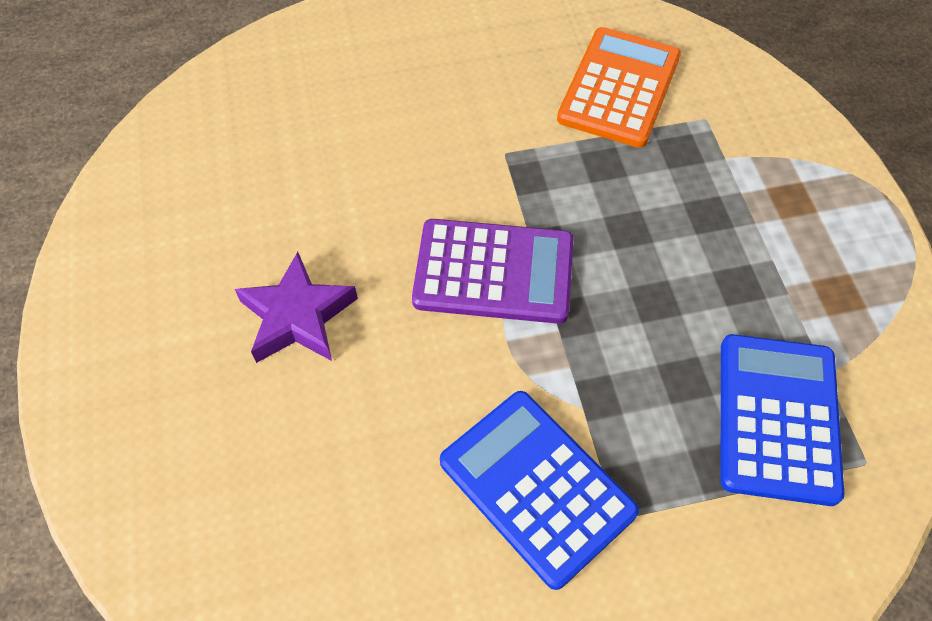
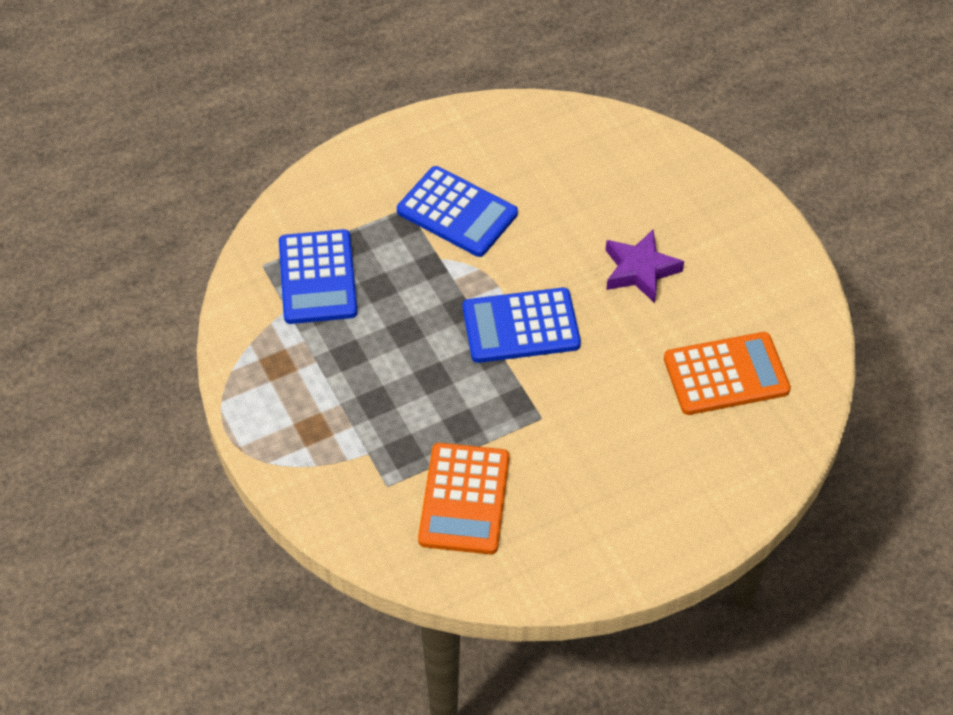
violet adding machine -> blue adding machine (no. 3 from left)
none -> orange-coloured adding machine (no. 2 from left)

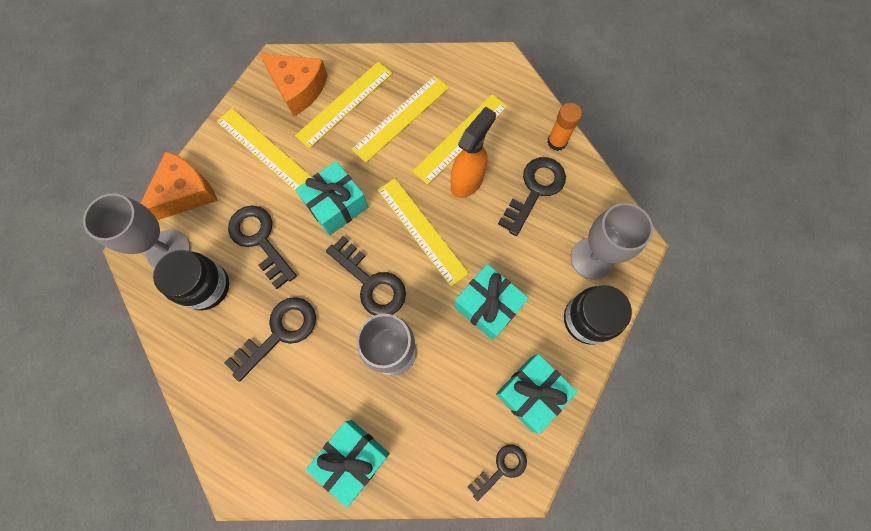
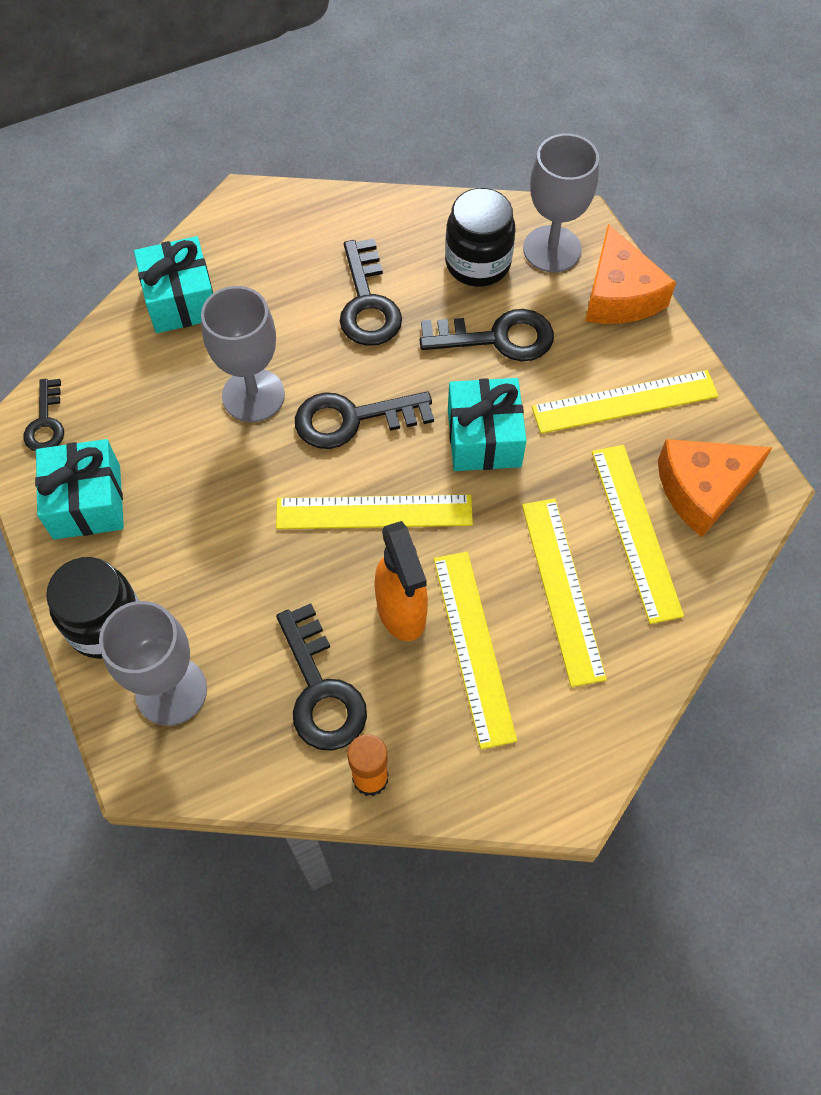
turquoise present (no. 3 from left) -> none

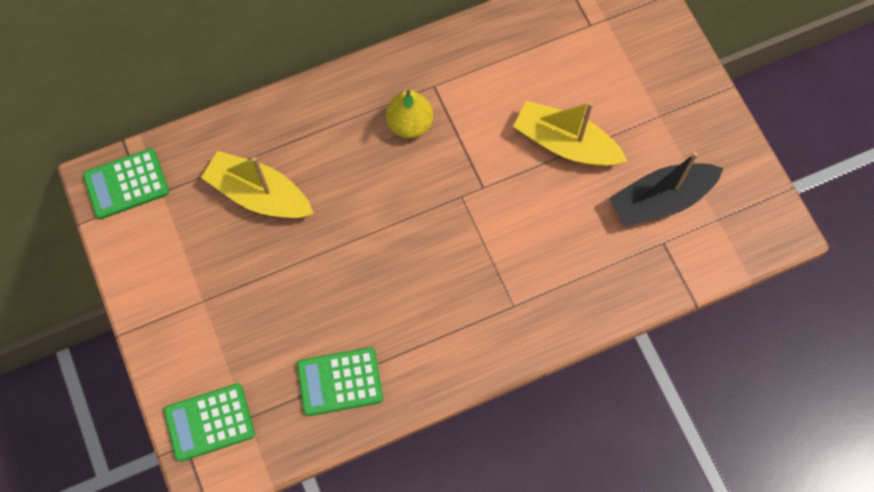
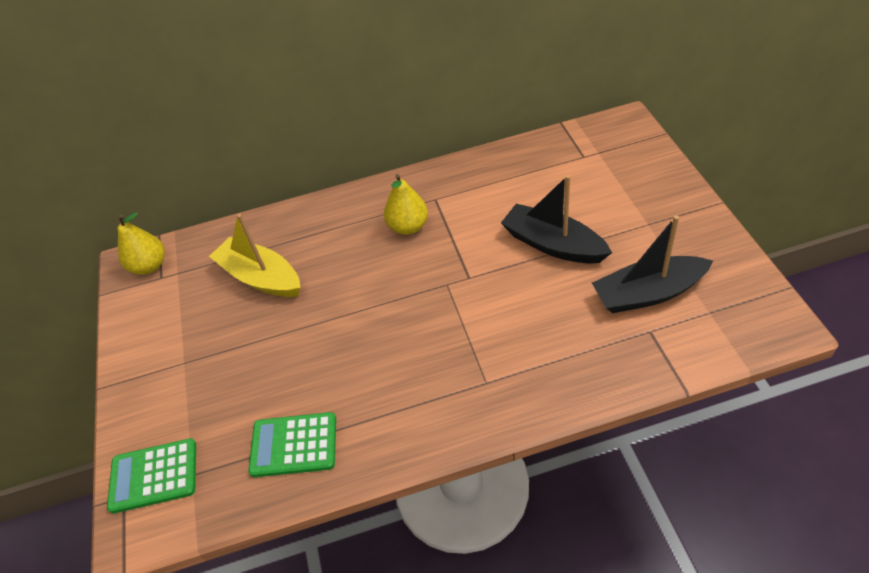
leaf-green adding machine (no. 1 from left) -> yellow pear fruit (no. 1 from left)
yellow sailboat (no. 2 from left) -> black sailboat (no. 1 from left)

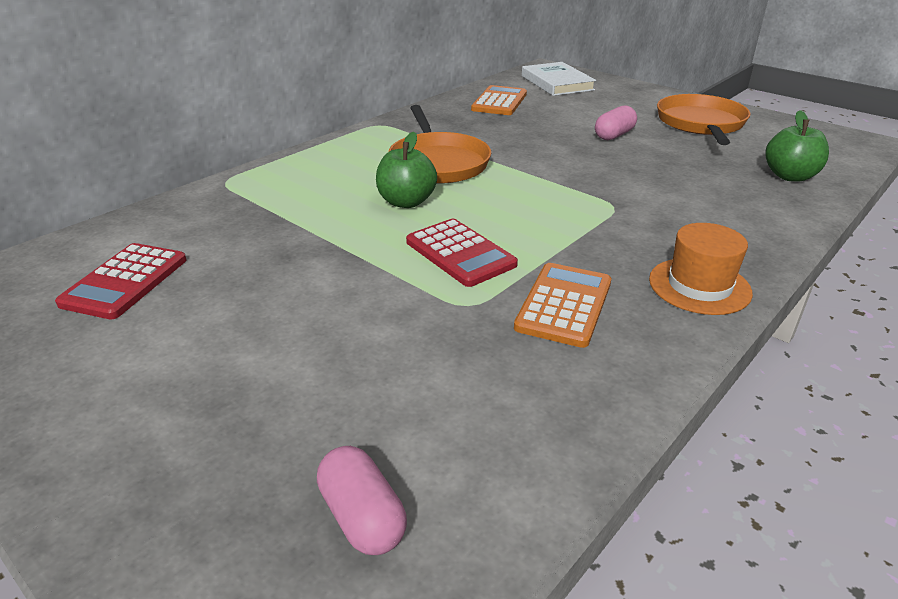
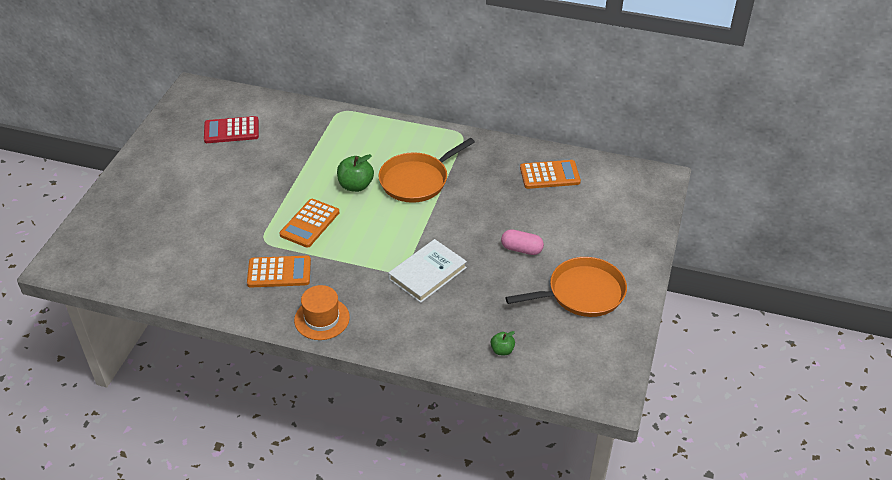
pink pill shape (no. 1 from left) -> none
red adding machine (no. 2 from left) -> orange-coloured adding machine (no. 2 from left)
snow-white hardcover, shifted
leaf-green apple (no. 2 from left), x0.57

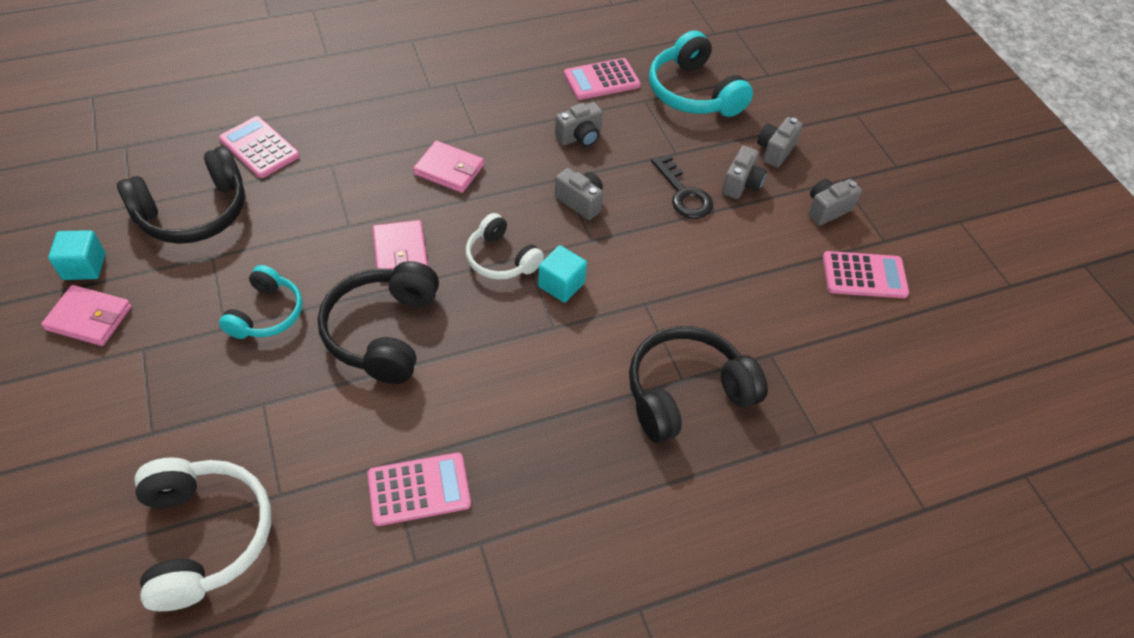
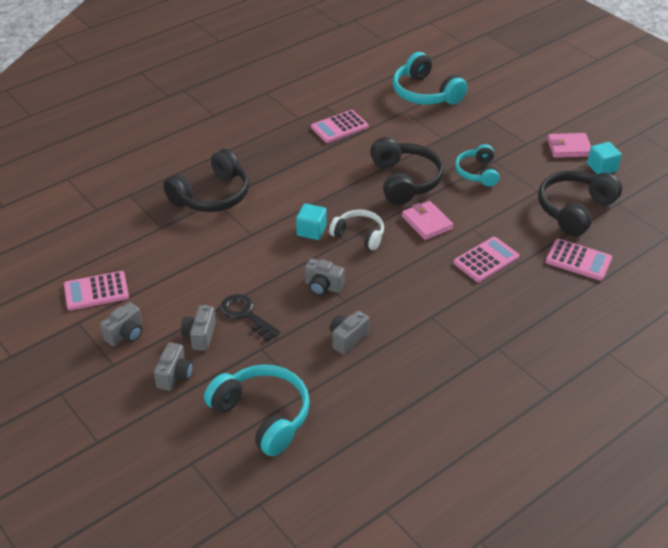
snow-white headphones (no. 1 from left) -> turquoise headphones (no. 2 from left)
pink billfold (no. 3 from left) -> none
pink adding machine (no. 3 from left), shifted

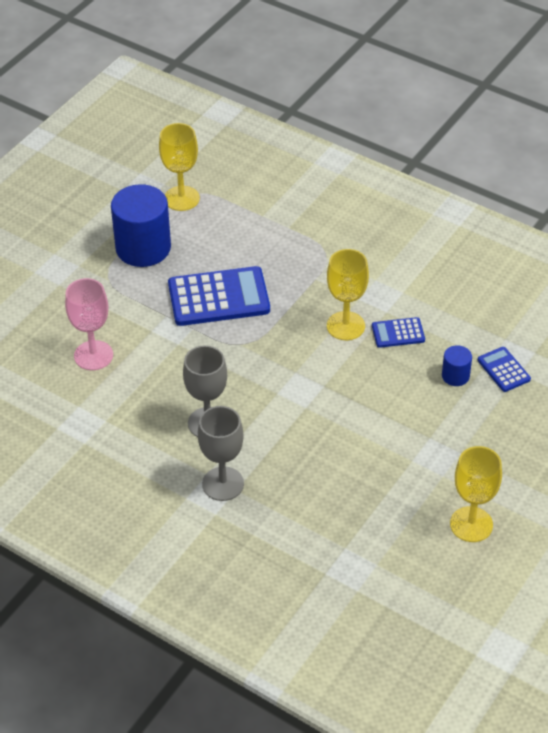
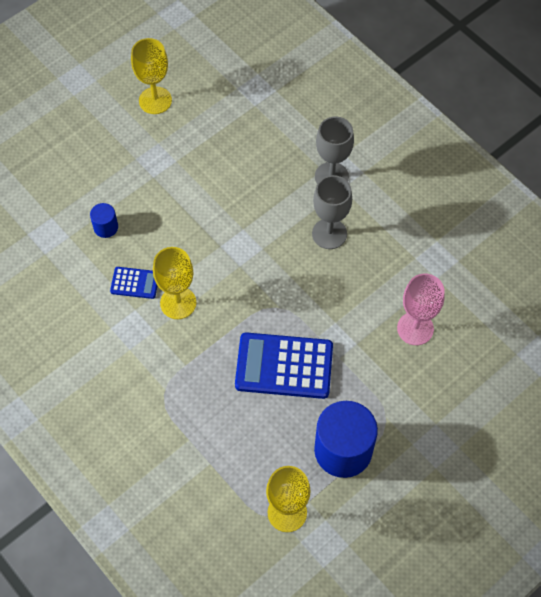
blue adding machine (no. 3 from left) -> none

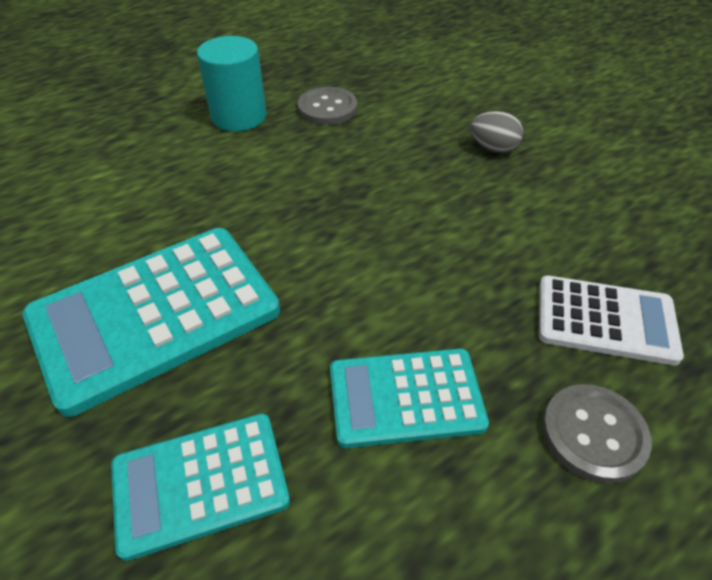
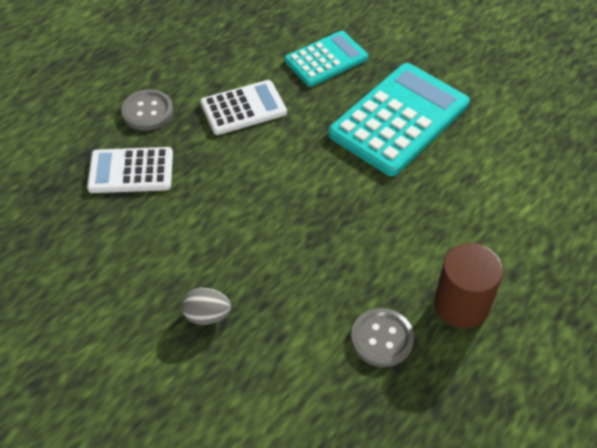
turquoise cylinder shape -> brown cylinder shape
turquoise adding machine (no. 3 from left) -> snow-white adding machine (no. 2 from left)

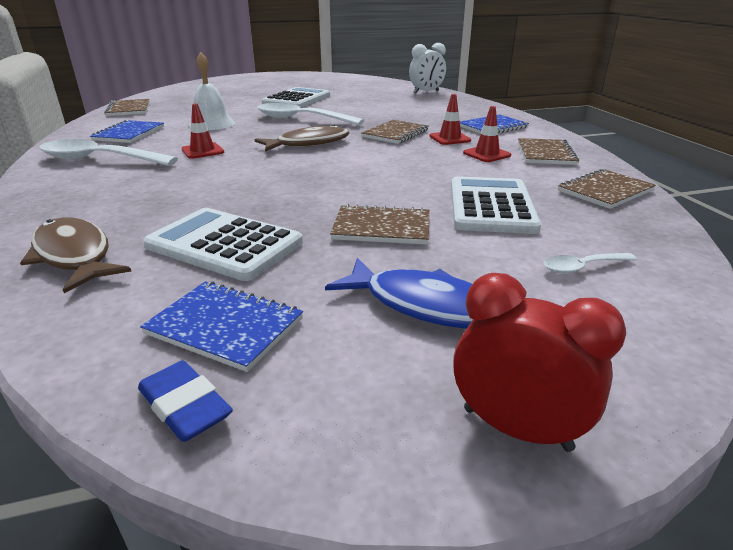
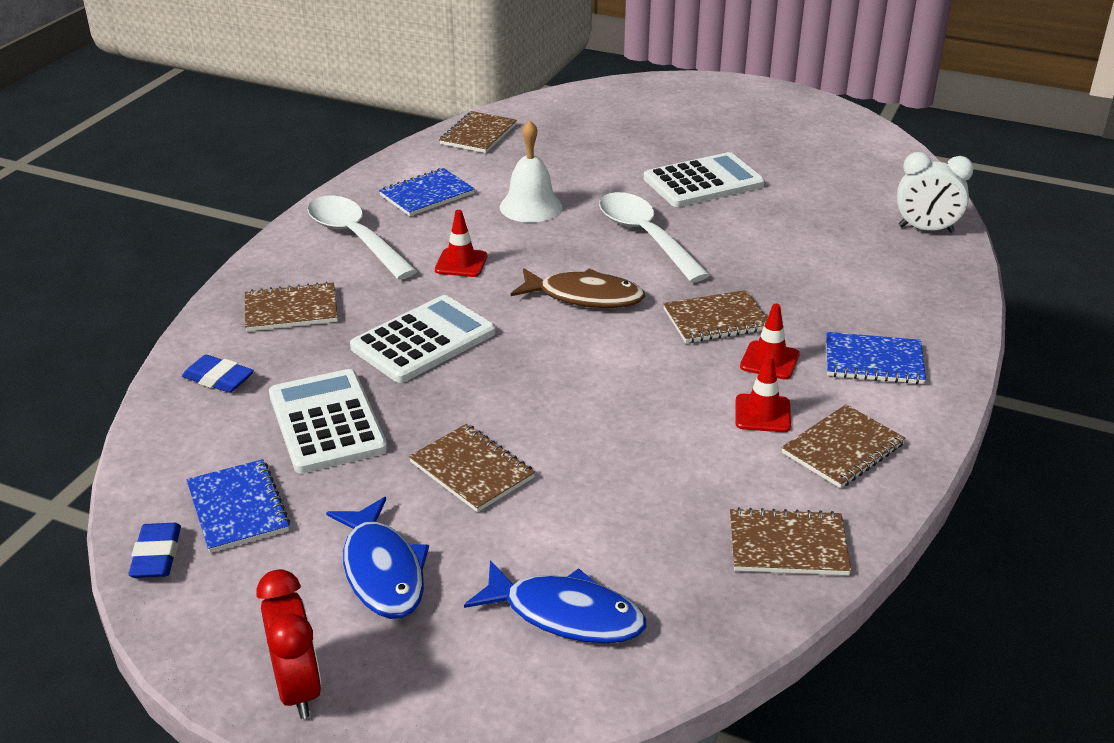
brown toy fish (no. 1 from left) -> blue gum eraser (no. 2 from left)
snow-white adding machine (no. 3 from left in the first image) -> snow-white adding machine (no. 2 from left), shifted
snow-white spoon (no. 3 from left) -> blue toy fish (no. 2 from left)
none -> brown notepad (no. 1 from left)

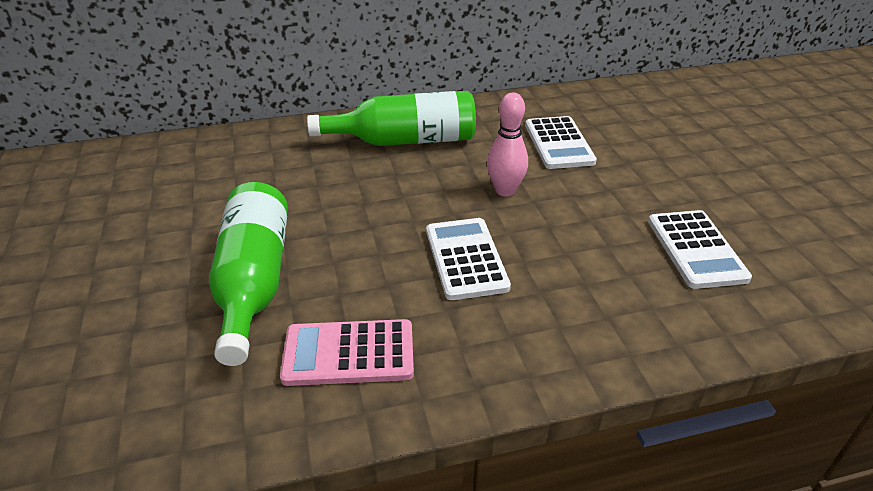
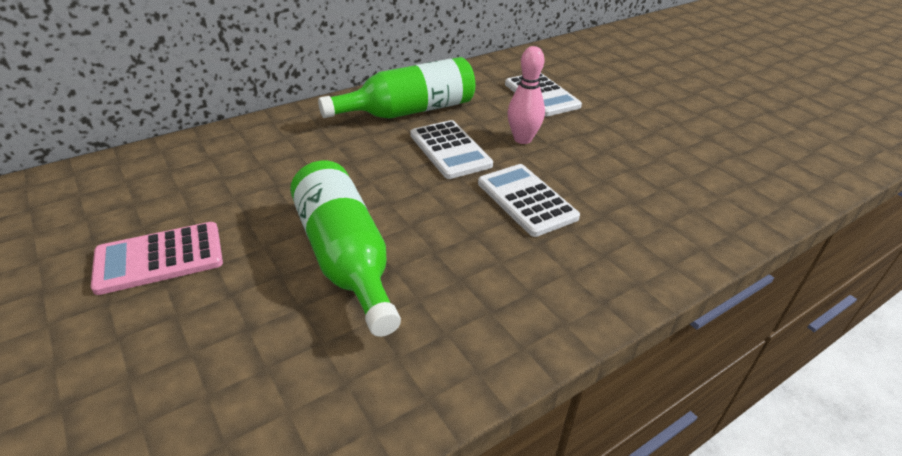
pink adding machine, shifted
snow-white adding machine (no. 3 from left in the first image) -> snow-white adding machine (no. 1 from left), shifted

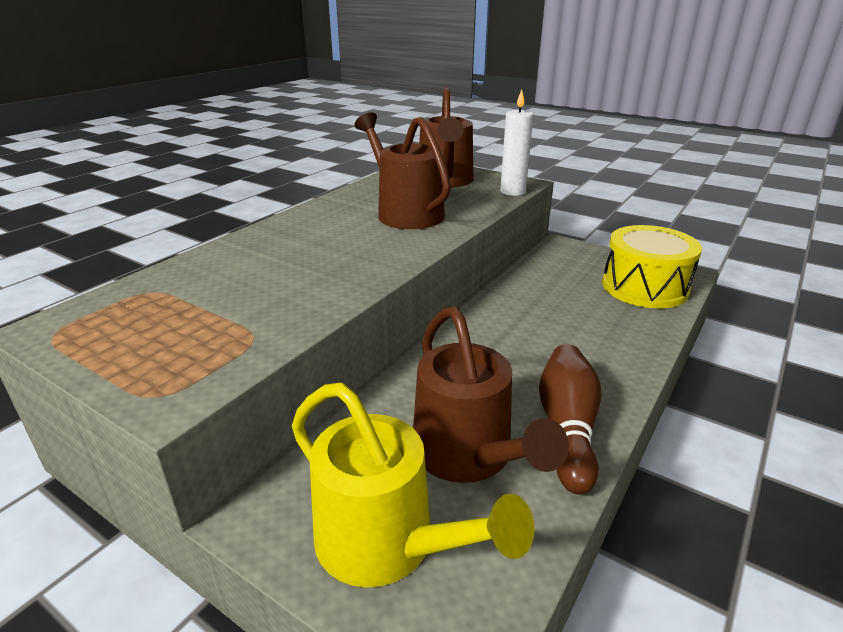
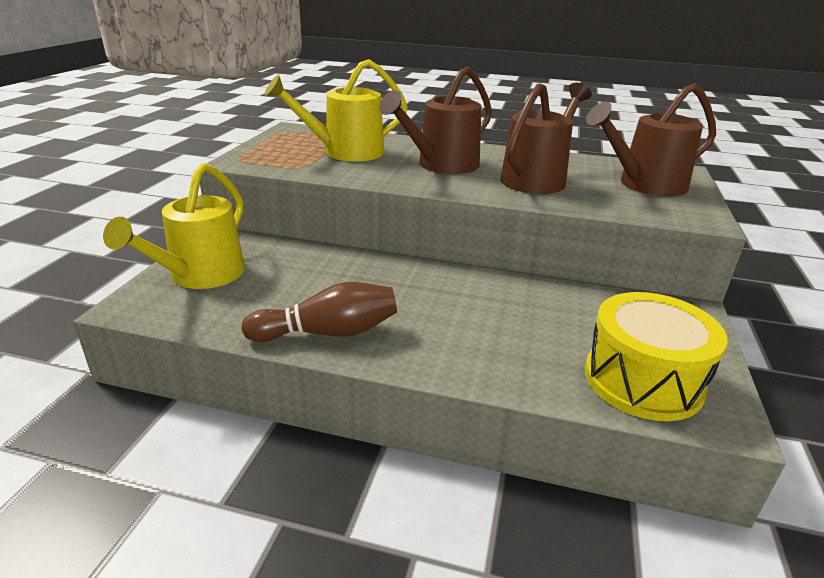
brown watering pot (no. 3 from left in the first image) -> brown watering pot (no. 1 from left), shifted
snow-white wax candle -> none
none -> yellow watering pot (no. 2 from left)

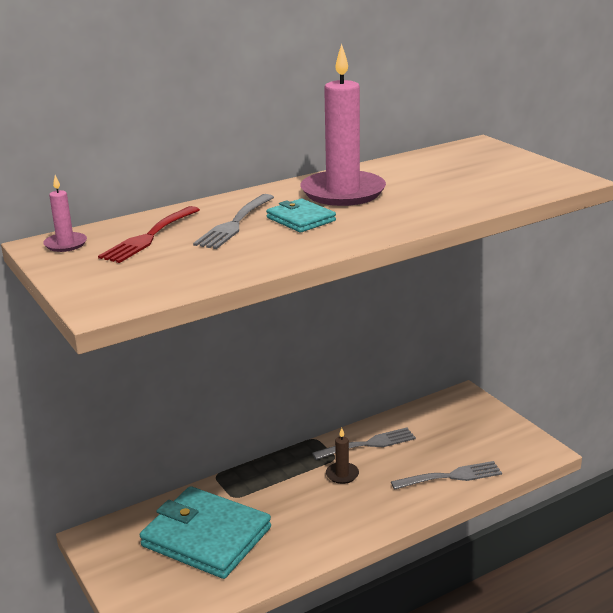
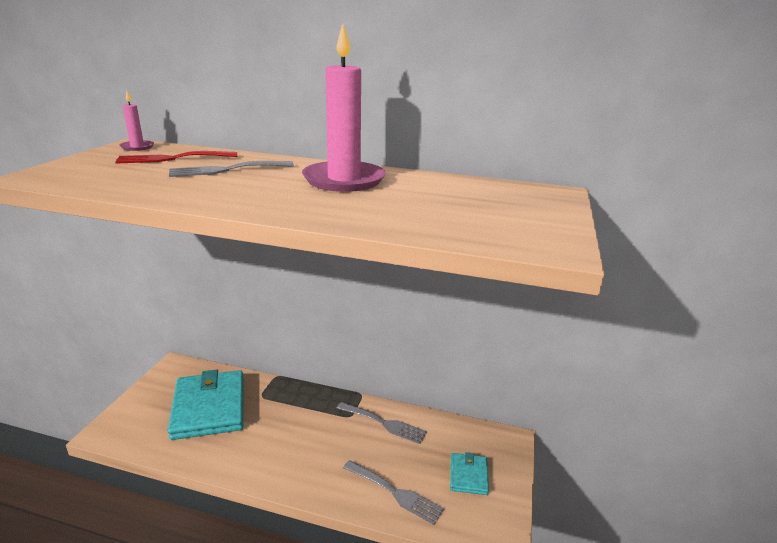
turquoise billfold (no. 2 from left), shifted
brown wax candle -> none

